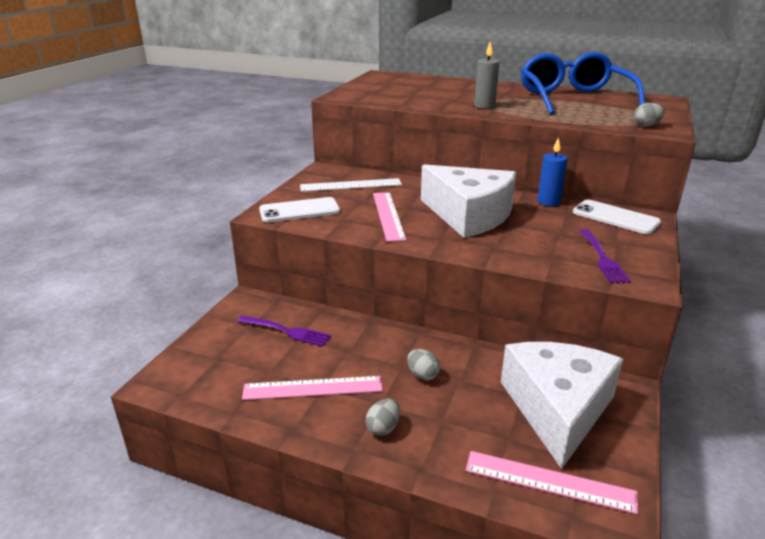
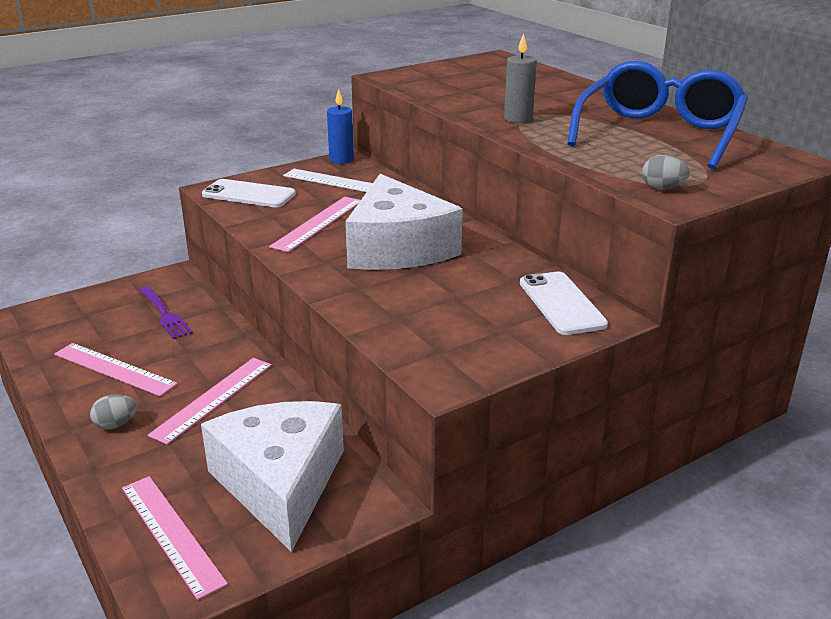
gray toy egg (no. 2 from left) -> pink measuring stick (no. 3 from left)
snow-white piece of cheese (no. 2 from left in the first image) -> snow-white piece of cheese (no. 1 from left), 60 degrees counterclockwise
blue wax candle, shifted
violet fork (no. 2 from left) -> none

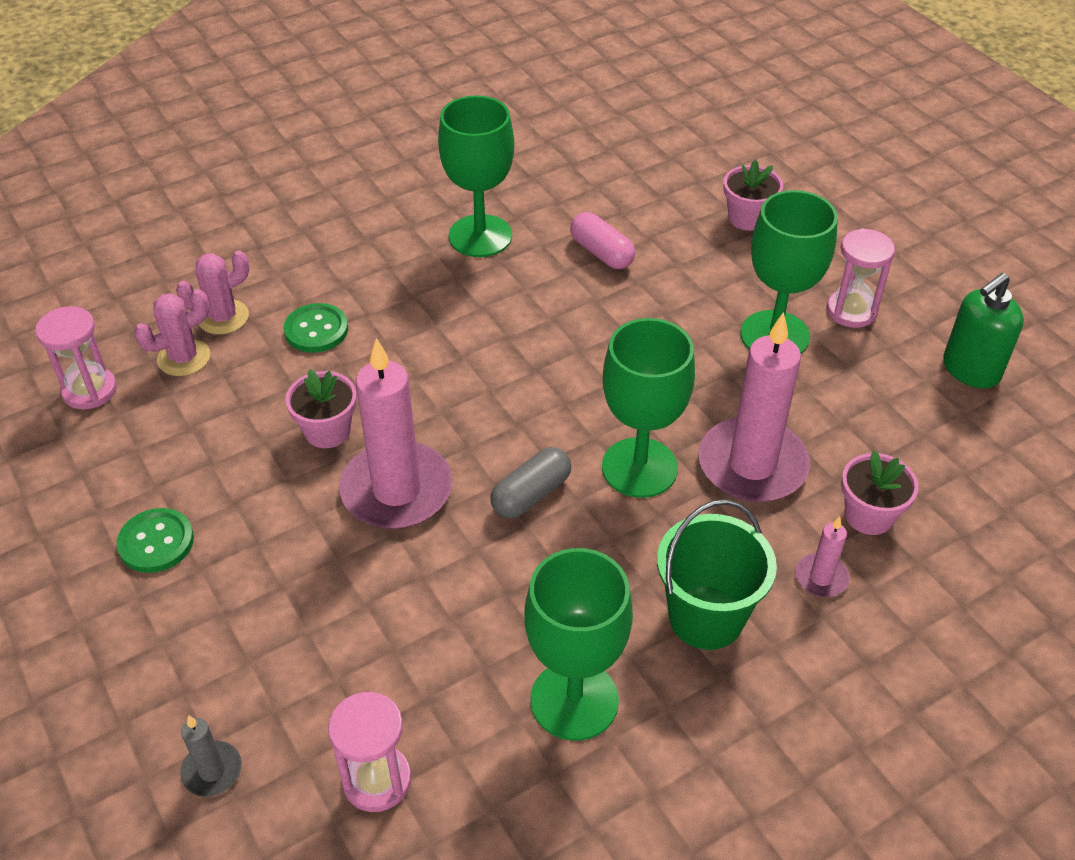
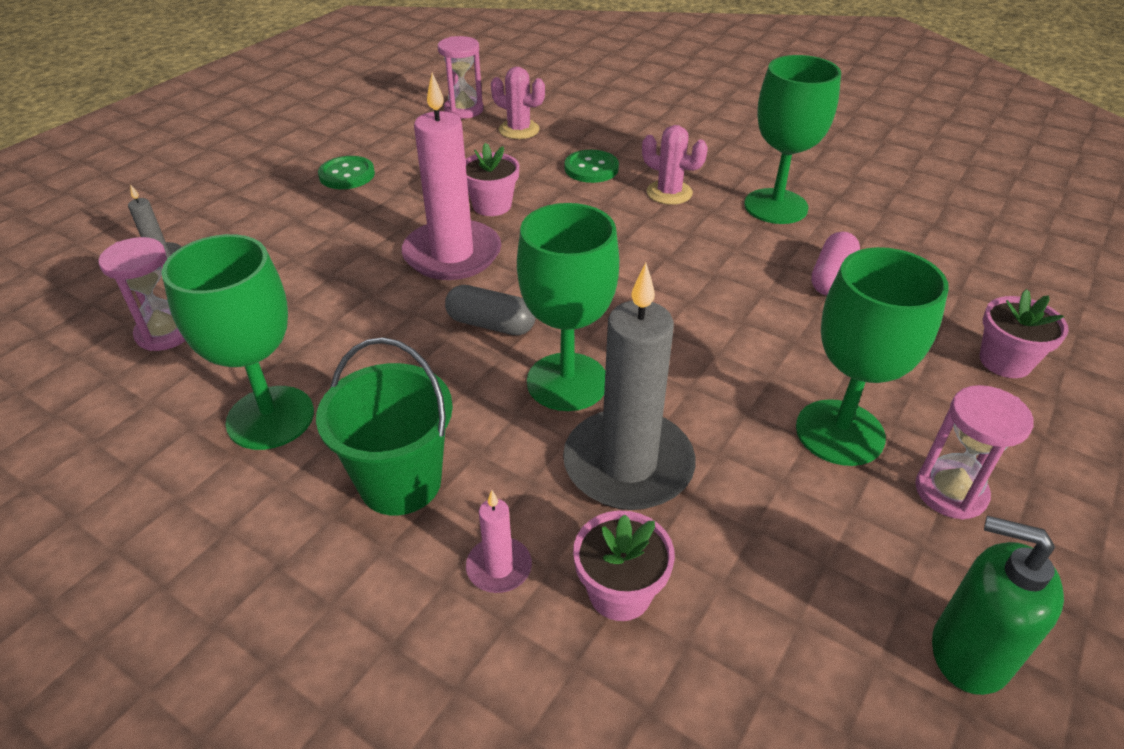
pink prickly plant (no. 2 from left), shifted
pink wax candle (no. 2 from left) -> gray wax candle (no. 2 from left)

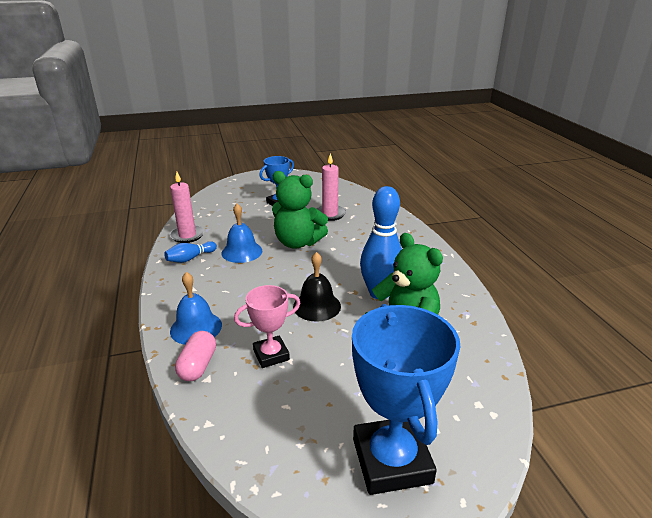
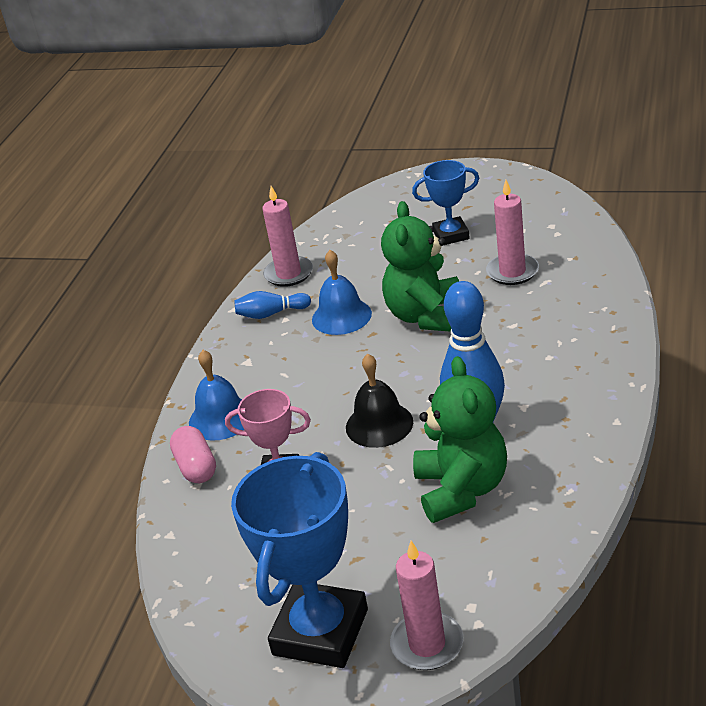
pink pill shape, 60 degrees counterclockwise
leaf-green teddy bear (no. 1 from left), 45 degrees clockwise
none -> pink wax candle (no. 2 from left)

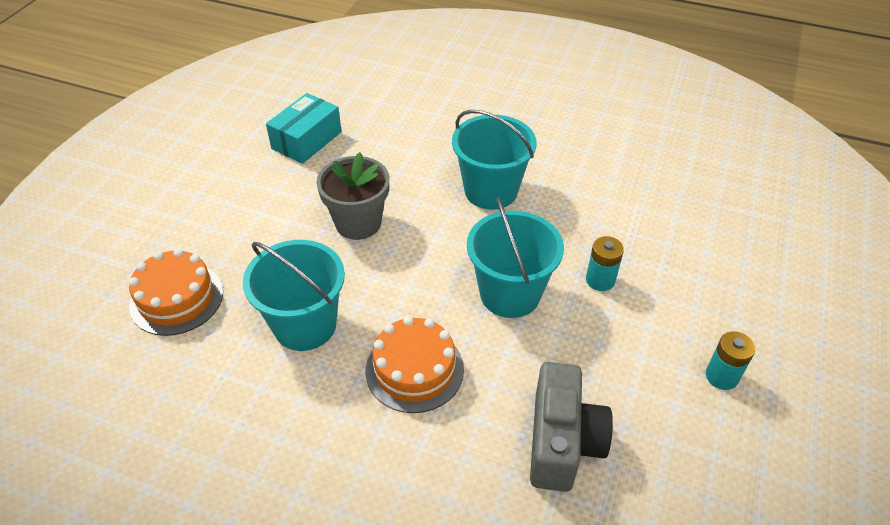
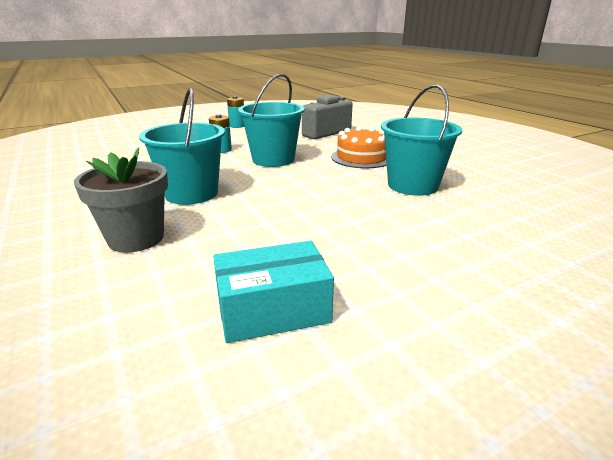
orange-coloured layer cake (no. 1 from left) -> none
gray flower pot, shifted

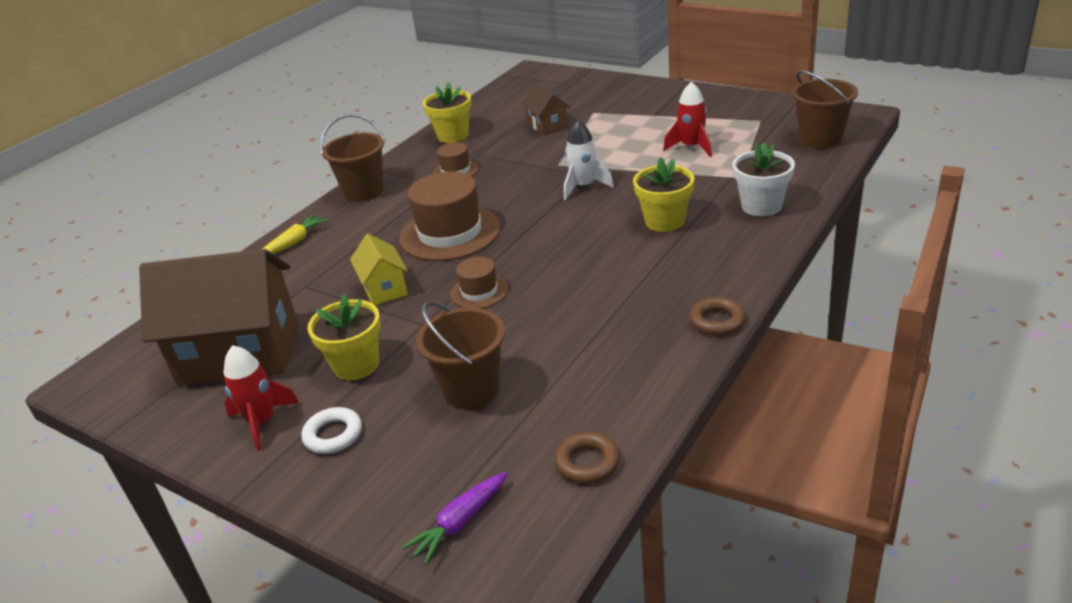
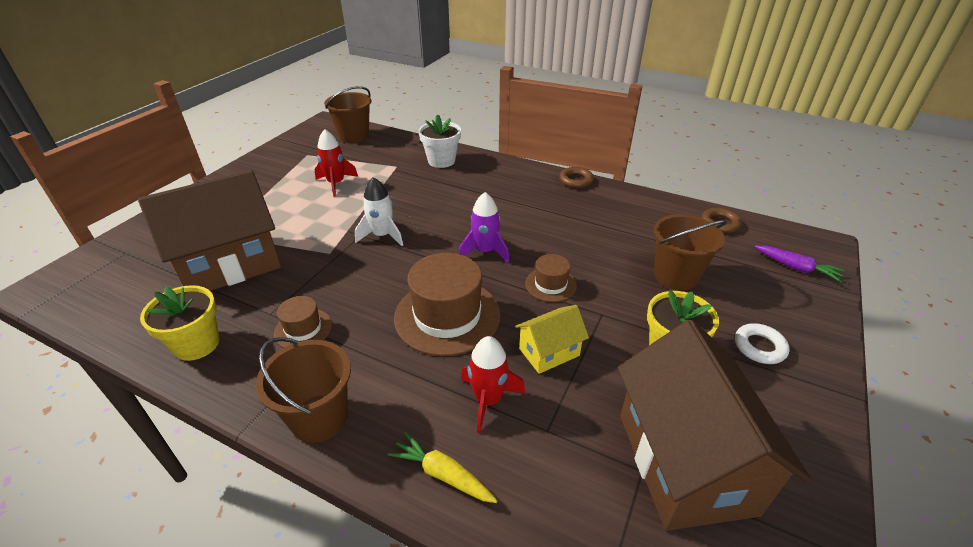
red toy rocket (no. 1 from left in the first image) -> red toy rocket (no. 2 from left), shifted
brown toy house (no. 2 from left in the first image) -> brown toy house (no. 1 from left), x2.10
yellow flower pot (no. 3 from left) -> none
none -> violet toy rocket

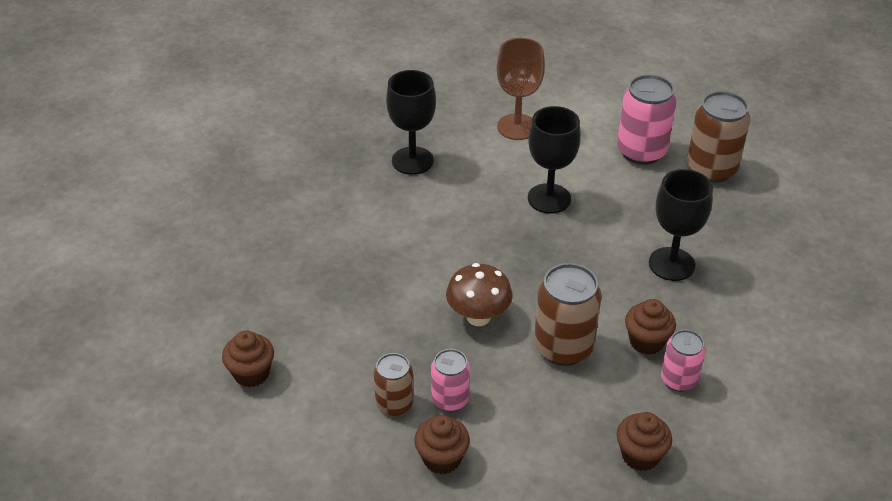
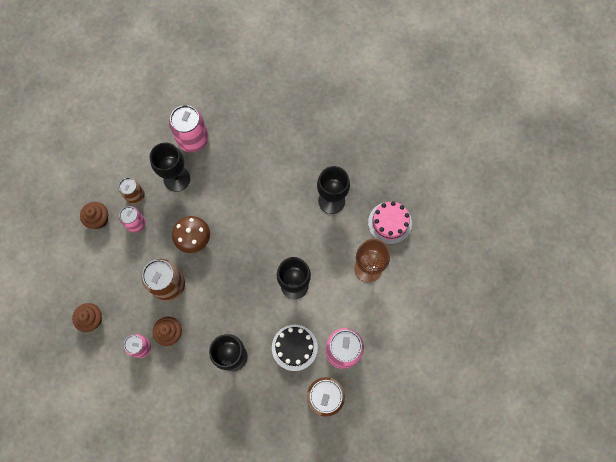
brown fairy cake (no. 1 from left) -> none
none -> black wine glass (no. 1 from left)
none -> pink soda can (no. 3 from left)
none -> black layer cake
none -> pink layer cake

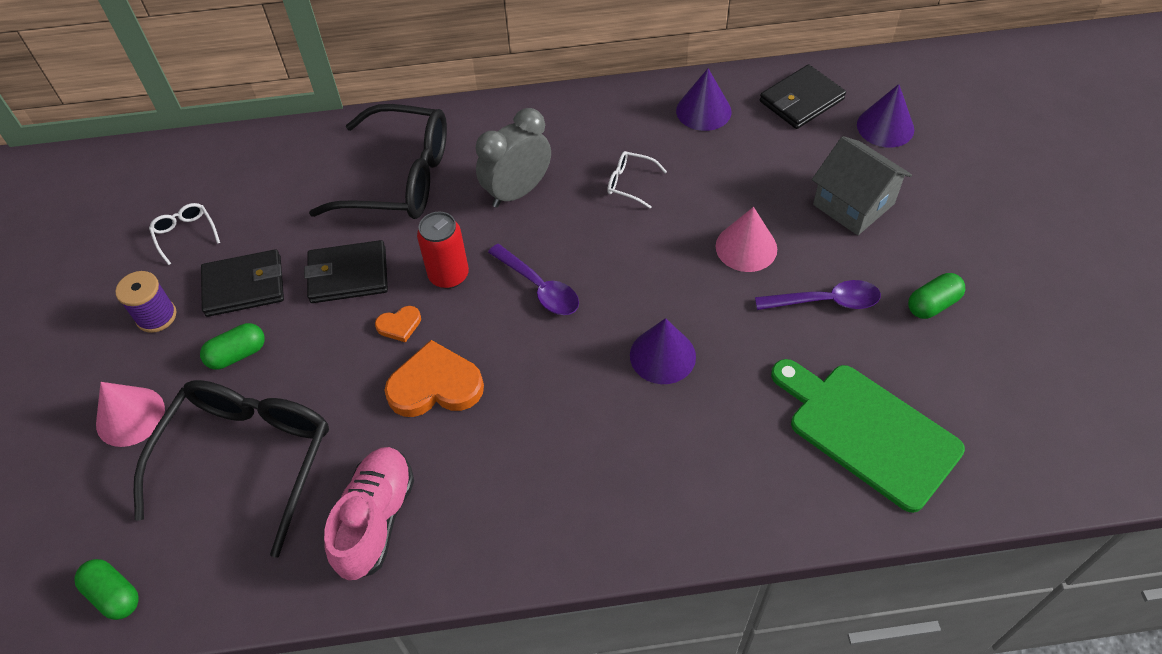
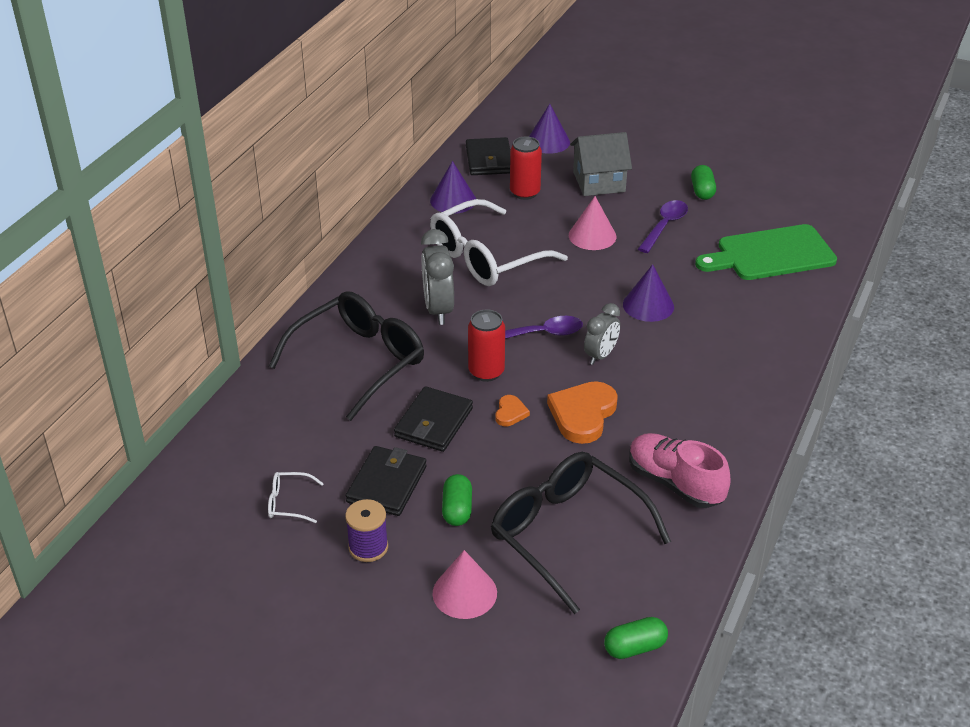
snow-white glasses (no. 2 from left), x2.45
none -> red soda can (no. 2 from left)
none -> gray alarm clock (no. 2 from left)

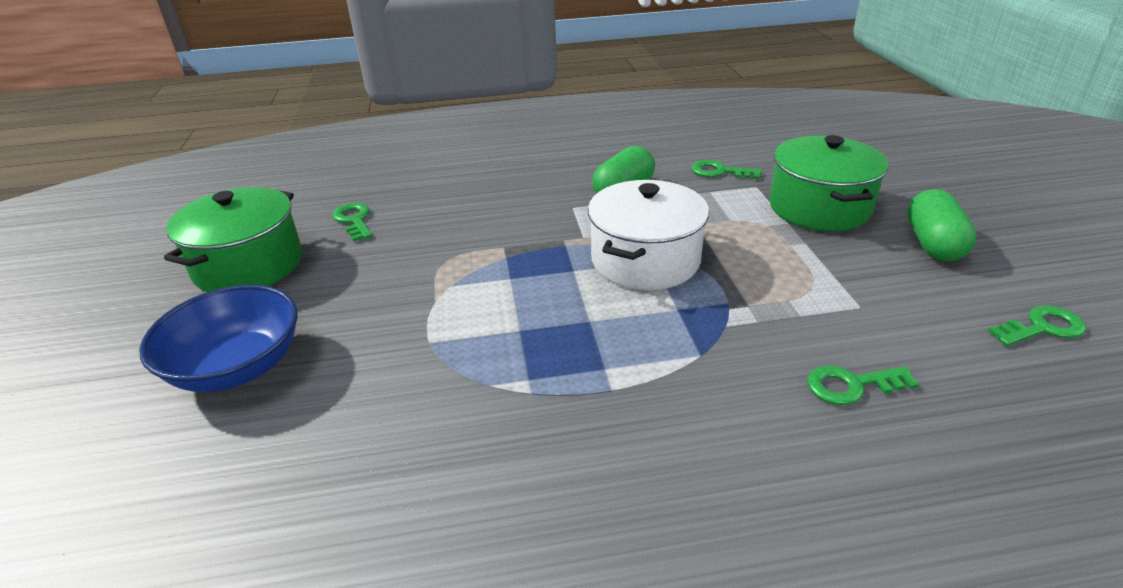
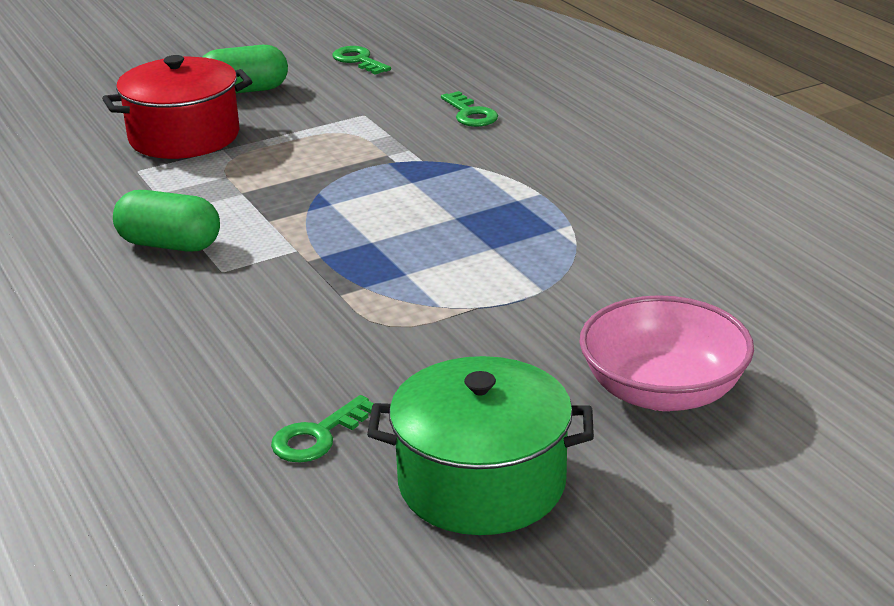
blue deep dish -> pink deep dish
snow-white cooking pot -> none
leaf-green door key (no. 2 from left) -> none
leaf-green cooking pot (no. 2 from left) -> red cooking pot

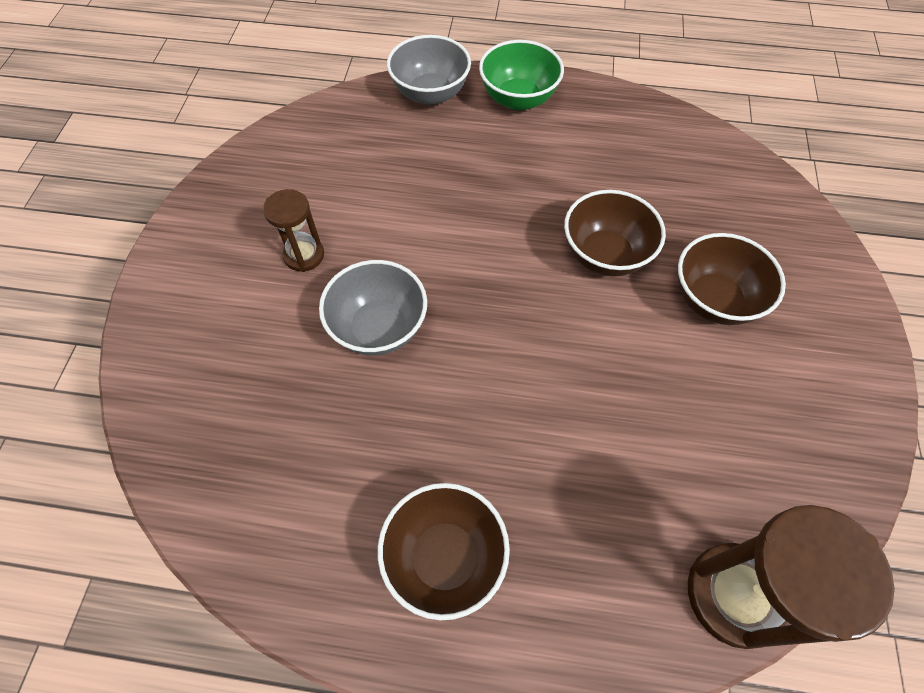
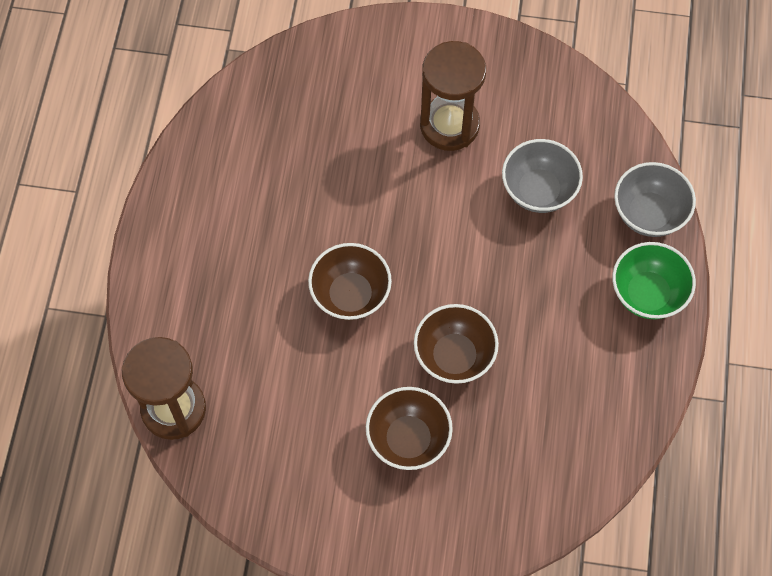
brown sandglass (no. 1 from left in the first image) -> brown sandglass (no. 2 from left), x1.80
gray deep dish (no. 1 from left), shifted
brown deep dish (no. 1 from left), shifted

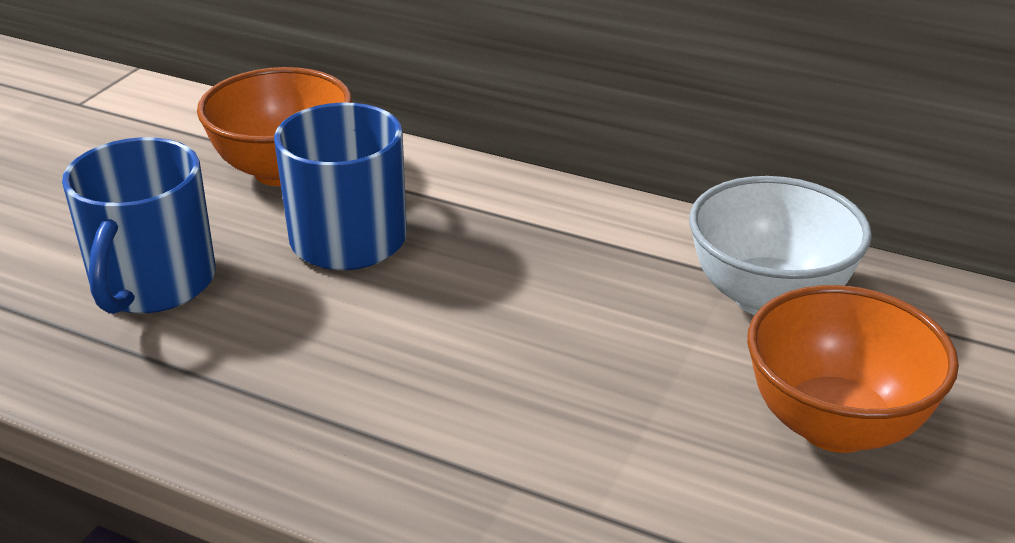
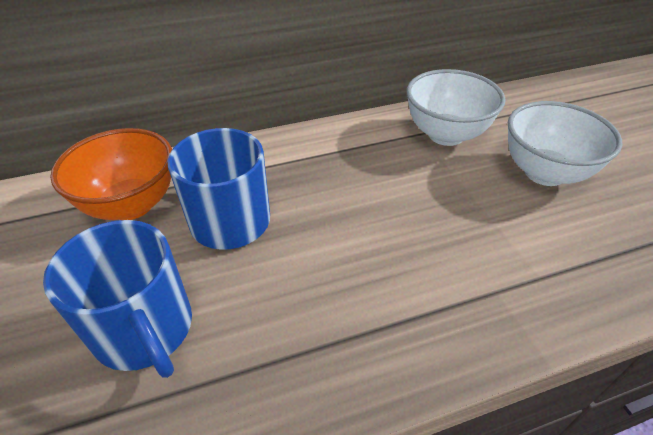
orange-coloured deep dish (no. 2 from left) -> snow-white deep dish (no. 2 from left)

